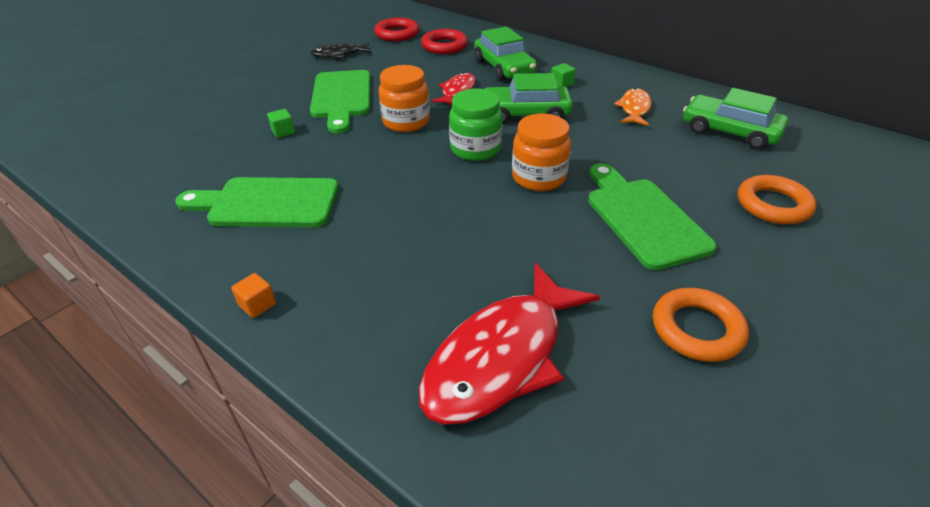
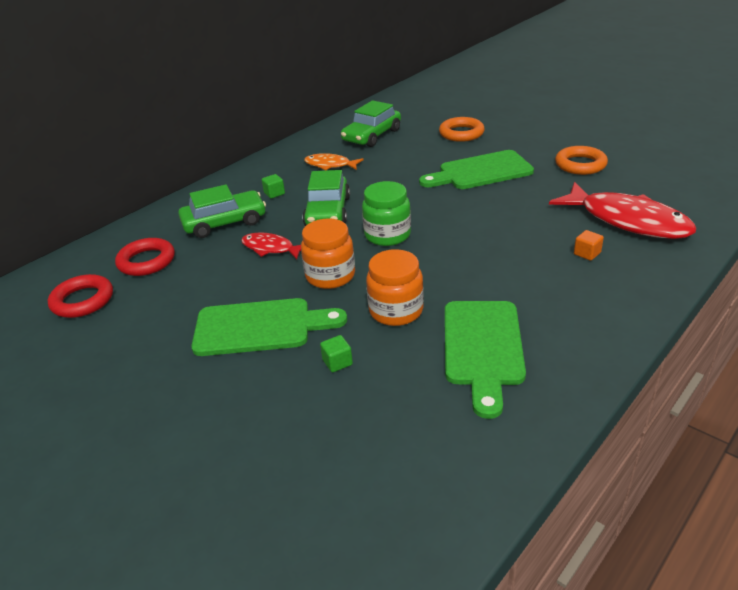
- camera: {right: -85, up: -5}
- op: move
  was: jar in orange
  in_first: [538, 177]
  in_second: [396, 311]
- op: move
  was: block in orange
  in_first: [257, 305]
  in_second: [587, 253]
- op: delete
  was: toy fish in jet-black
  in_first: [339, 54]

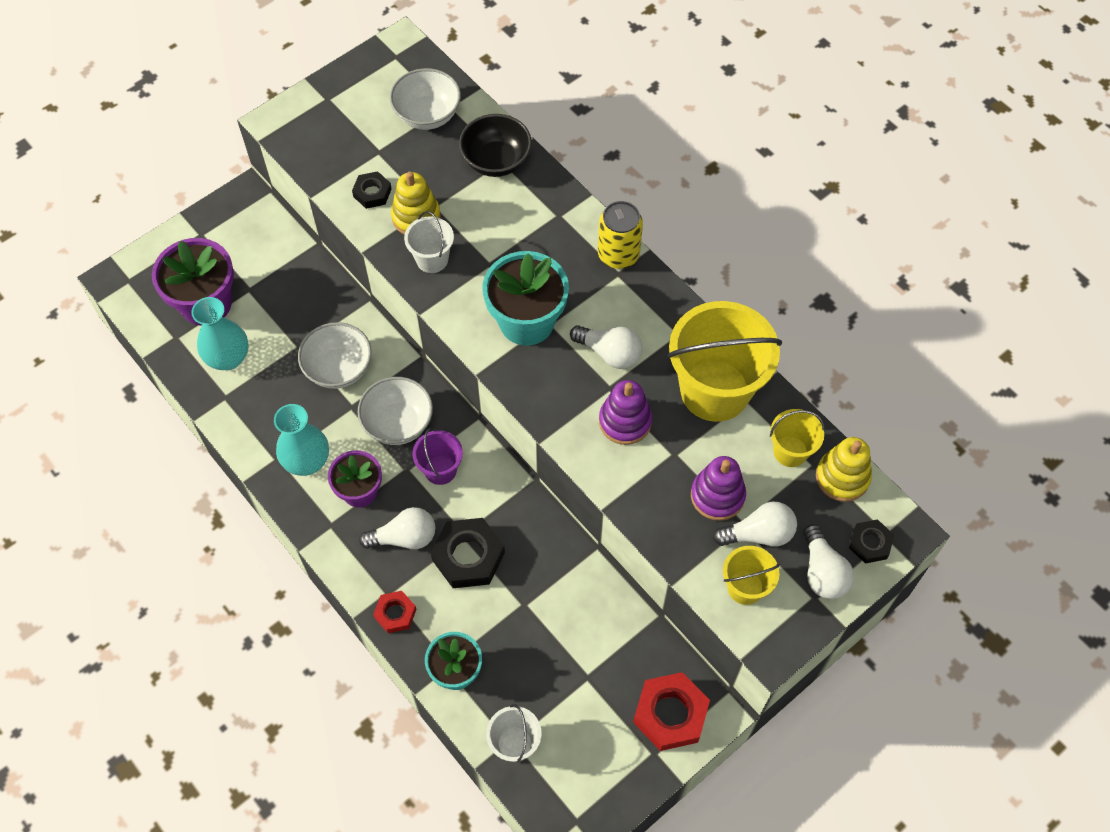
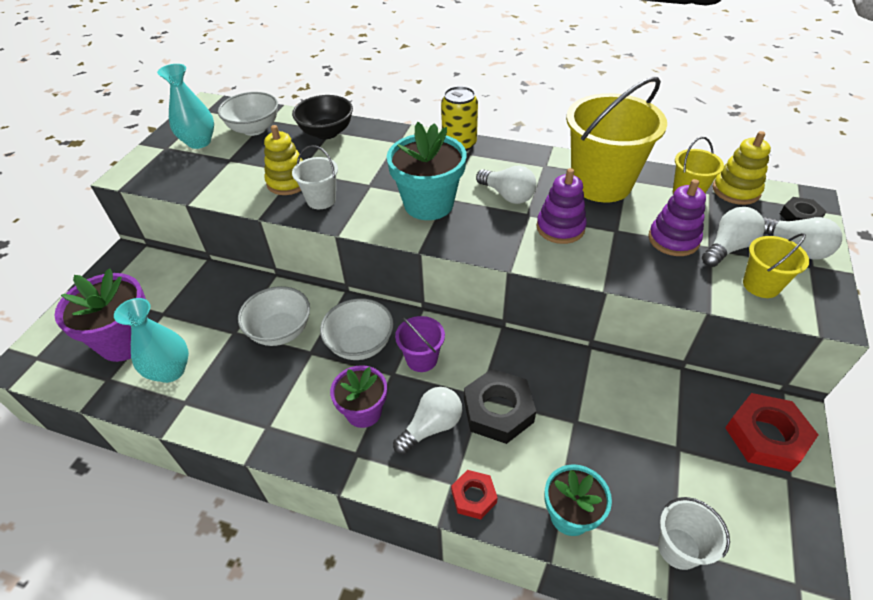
- camera: {right: -30, up: -15}
- op: move
  was: vase in aqua
  in_first: [307, 461]
  in_second: [199, 142]
- op: rotate
  was: light bulb in white
  in_first: [610, 353]
  in_second: [507, 195]
  clockwise: 45
- op: delete
  was: hex nut in jet-black
  in_first: [372, 193]

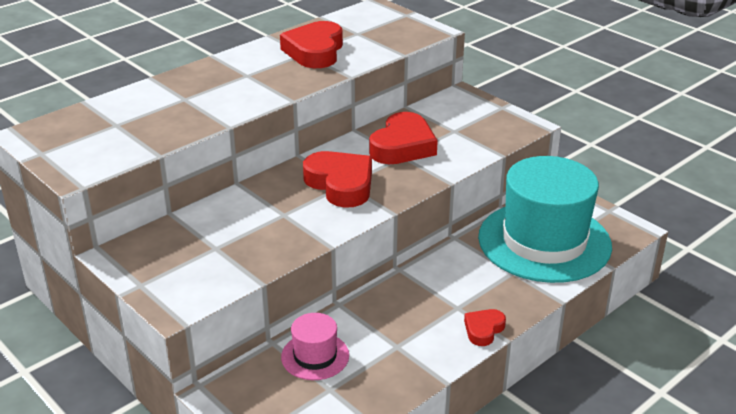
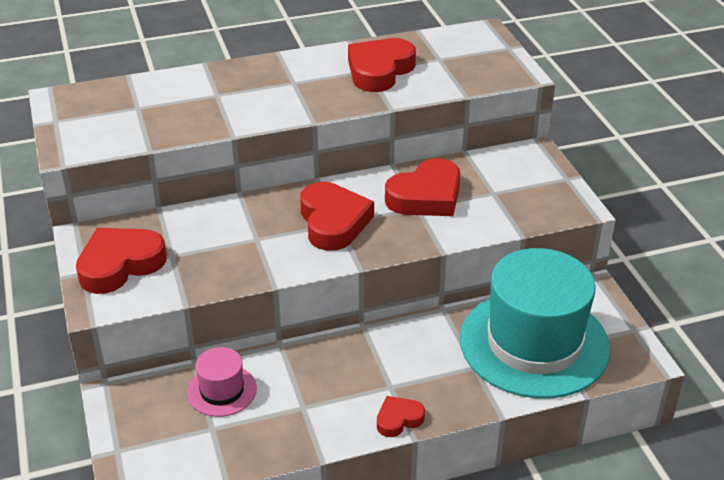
- camera: {right: 25, up: 5}
- op: insert
  now: love heart in crimson
  in_second: [120, 265]

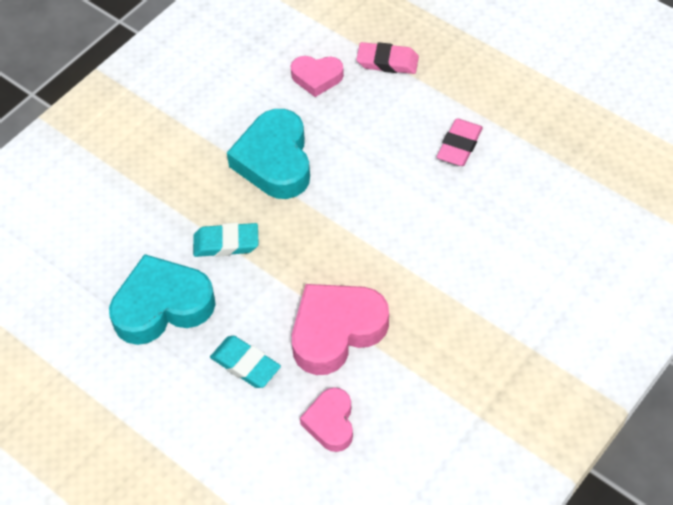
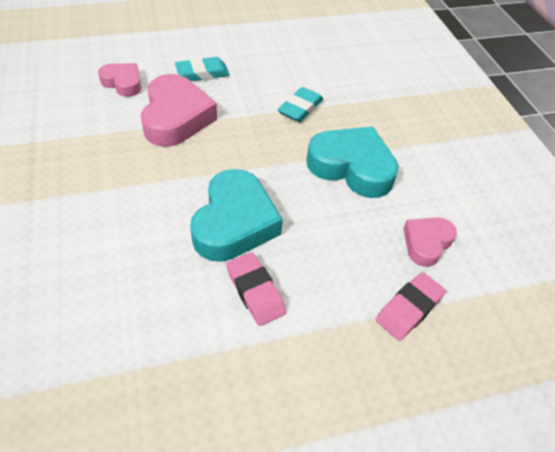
- camera: {right: 120, up: -5}
- op: move
  was: love heart in aqua
  in_first: [162, 306]
  in_second: [234, 222]

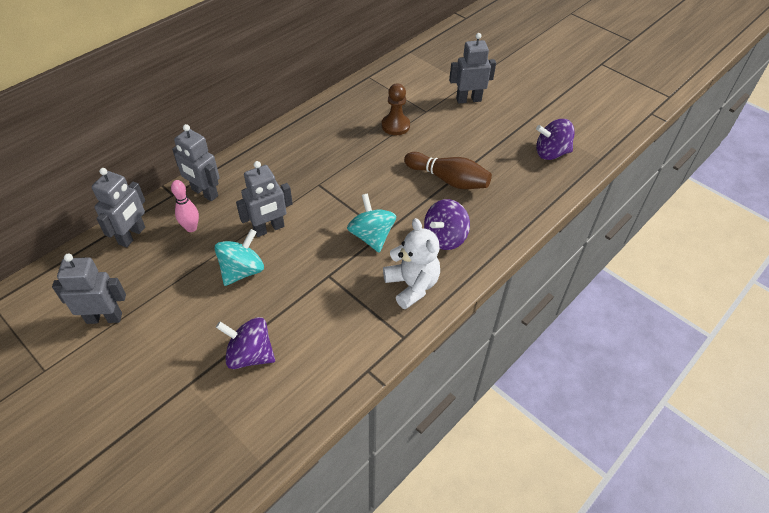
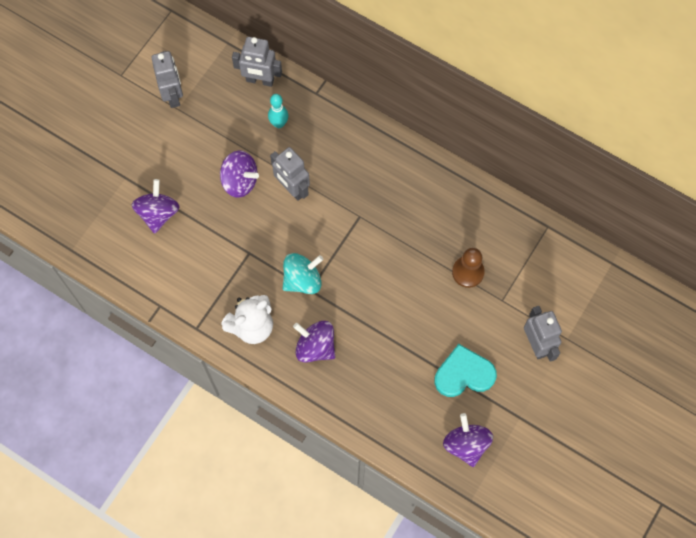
- camera: {right: 80, up: 20}
- op: recolor
  was: toy top in aqua
  now: toy top in violet
  in_first: [242, 271]
  in_second: [240, 181]
- op: recolor
  was: tenpin in rosy
  now: tenpin in aqua
  in_first: [191, 228]
  in_second: [279, 123]
- op: insert
  now: love heart in aqua
  in_second: [464, 374]
- op: delete
  was: toy robot in gray
  in_first: [204, 193]
- op: delete
  was: tenpin in russet
  in_first: [448, 180]

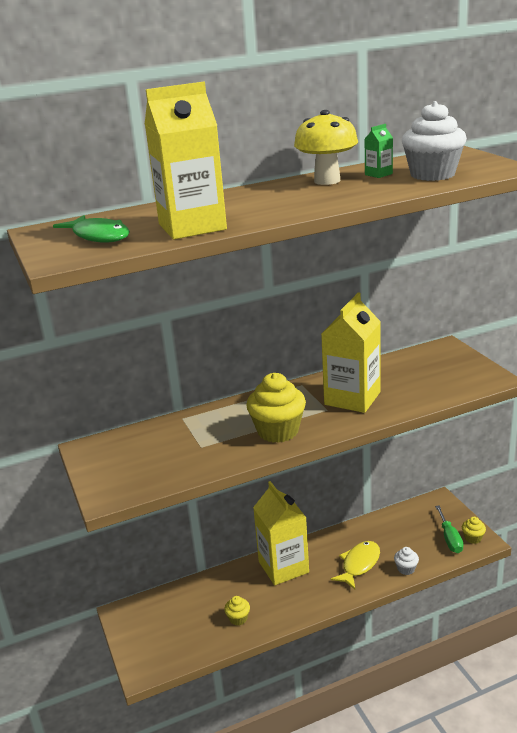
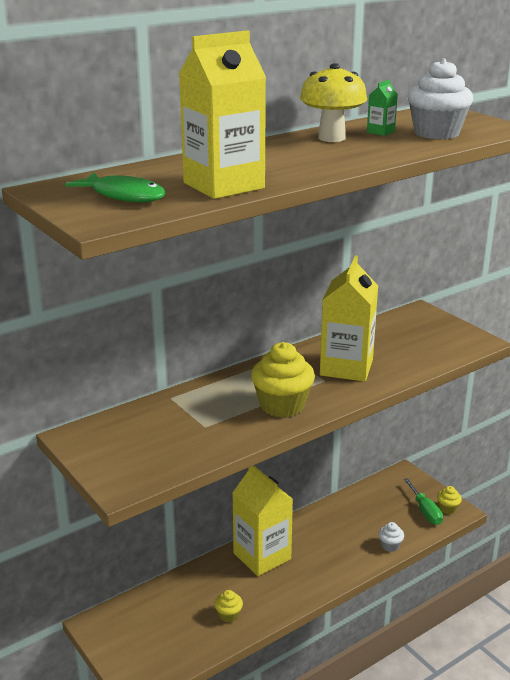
- camera: {right: -15, up: 0}
- op: delete
  was: toy fish in golden
  in_first: [359, 564]

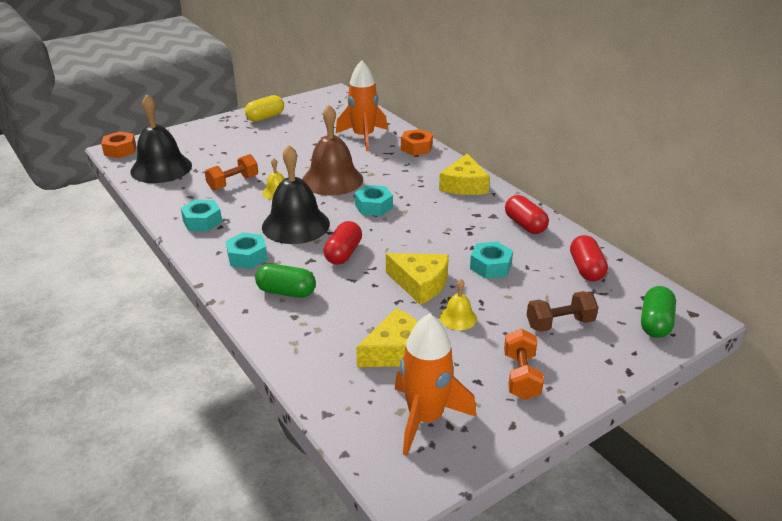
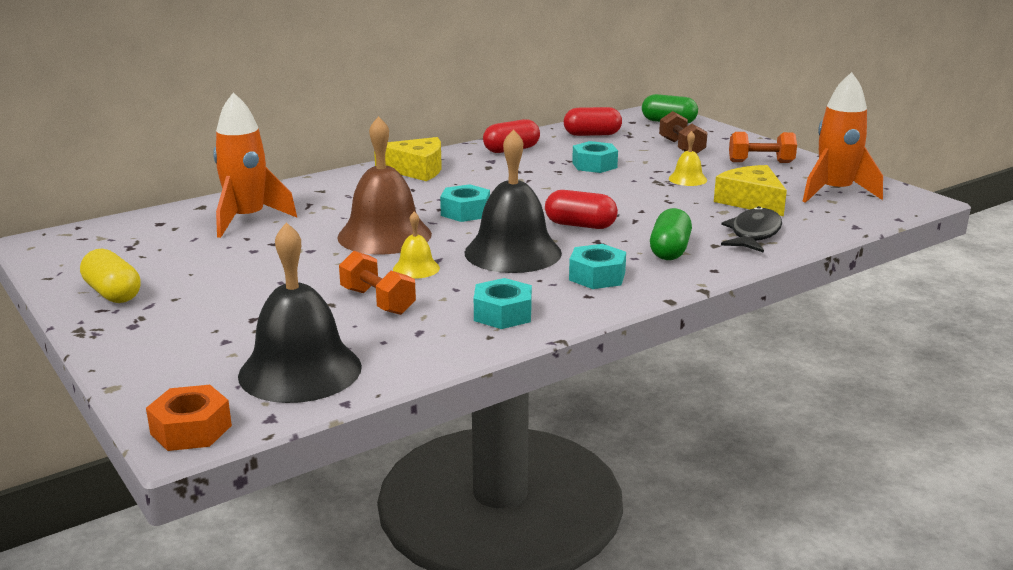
- camera: {right: -90, up: -10}
- op: insert
  now: toy fish in jet-black
  in_second: [753, 234]
- op: delete
  was: piece of cheese in golden
  in_first: [420, 283]
- op: delete
  was: hex nut in orange
  in_first: [416, 148]

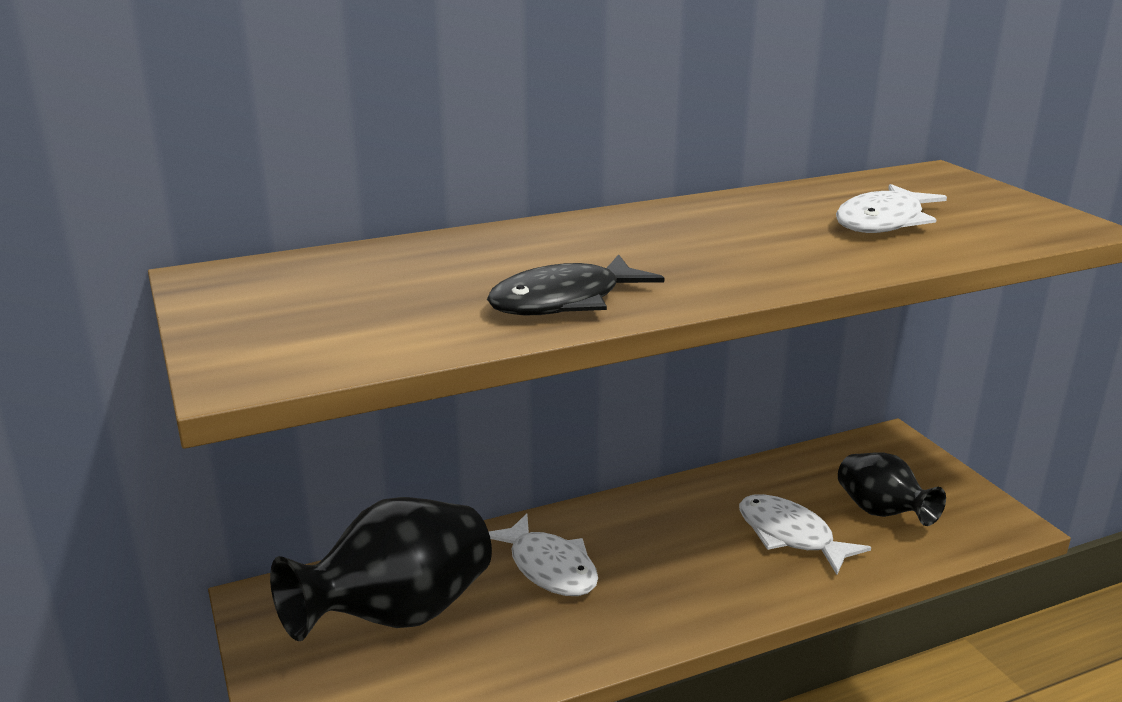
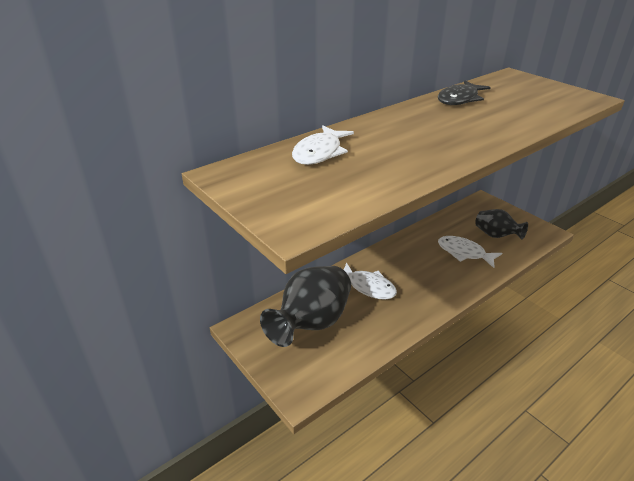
- camera: {right: -15, up: 10}
- op: move
  was: toy fish in white
  in_first: [883, 222]
  in_second: [319, 153]
- op: move
  was: toy fish in jet-black
  in_first: [564, 301]
  in_second: [459, 99]

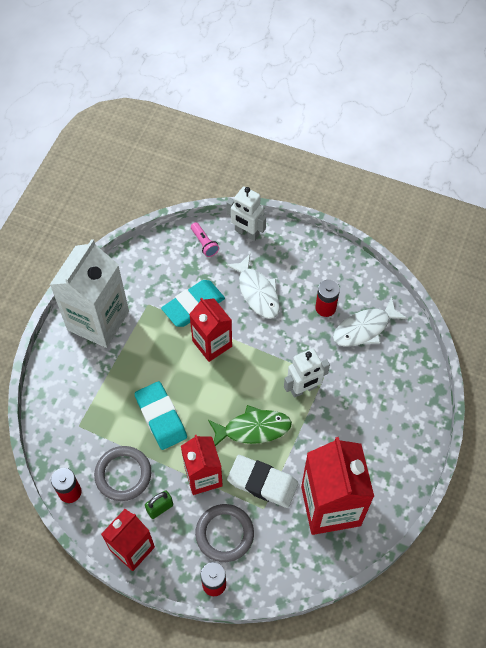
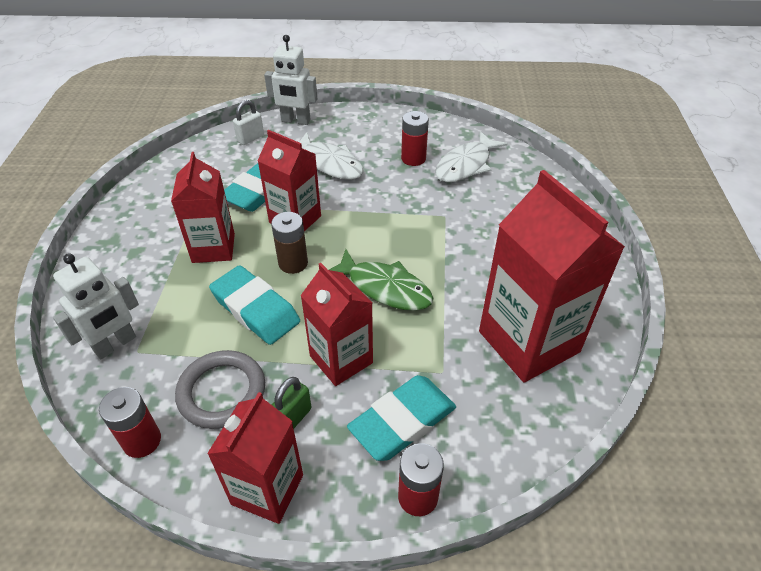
- camera: {right: -20, up: -15}
- op: move
  was: toy robot in white
  in_first: [303, 389]
  in_second: [115, 344]
- op: insert
  now: juice carton in crimson
  in_second: [213, 248]
- op: replace
  was: torch in rosy
  now: lock in white
  in_first: [204, 243]
  in_second: [250, 138]
- op: insert
  now: AA battery in russet
  in_second: [293, 263]
- op: rotate
  was: toy fish in emerald
  in_first: [253, 429]
  in_second: [385, 288]
  clockwise: 60
- op: replace
  was: torus in gray
  now: eraser in aqua
  in_first: [224, 534]
  in_second: [402, 421]
- op: delete
  was: juice carton in white
  in_first: [98, 320]
- op: delete
  was: eraser in white
  in_first: [262, 483]

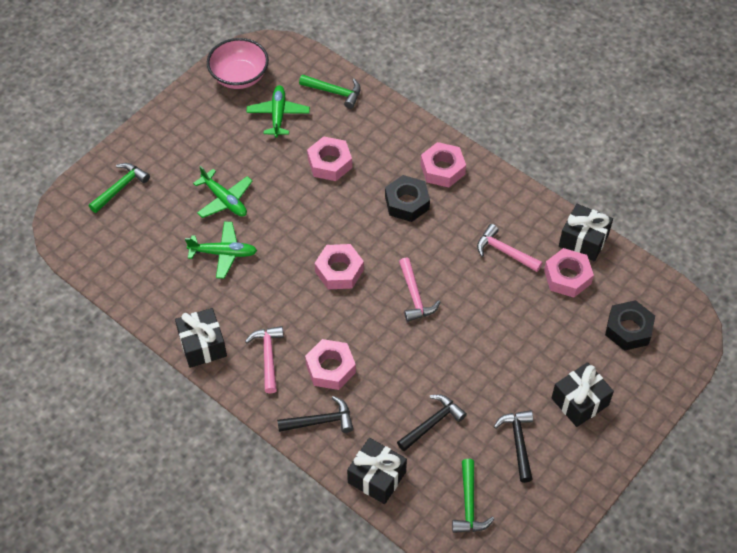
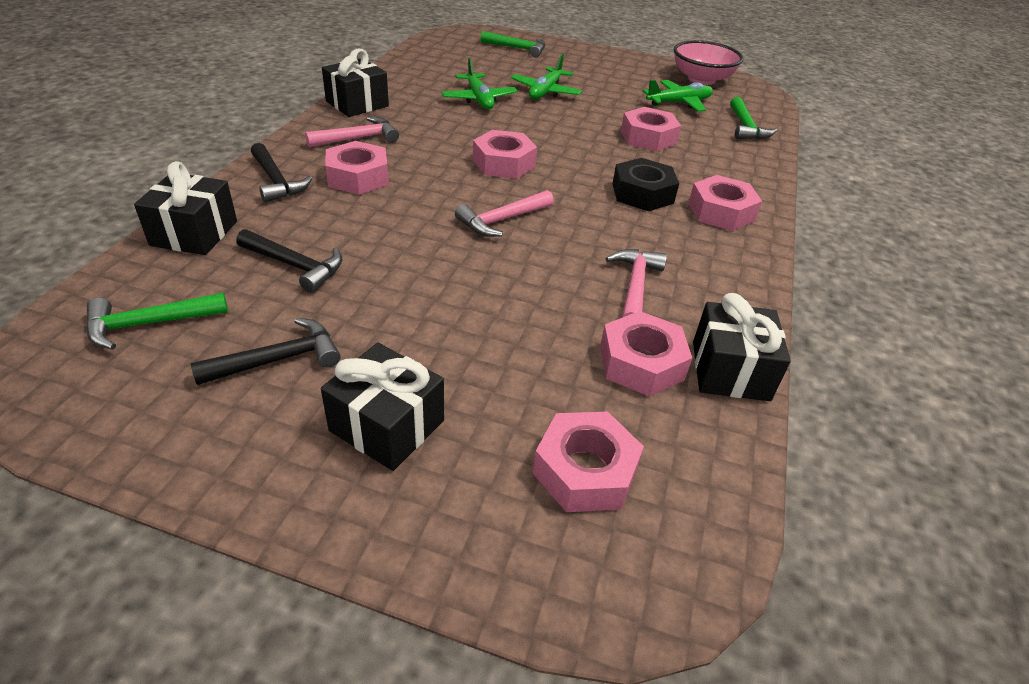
- camera: {right: 65, up: -15}
- op: recolor
  was: hex nut in jet-black
  now: hex nut in rosy
  in_first: [628, 329]
  in_second: [585, 471]

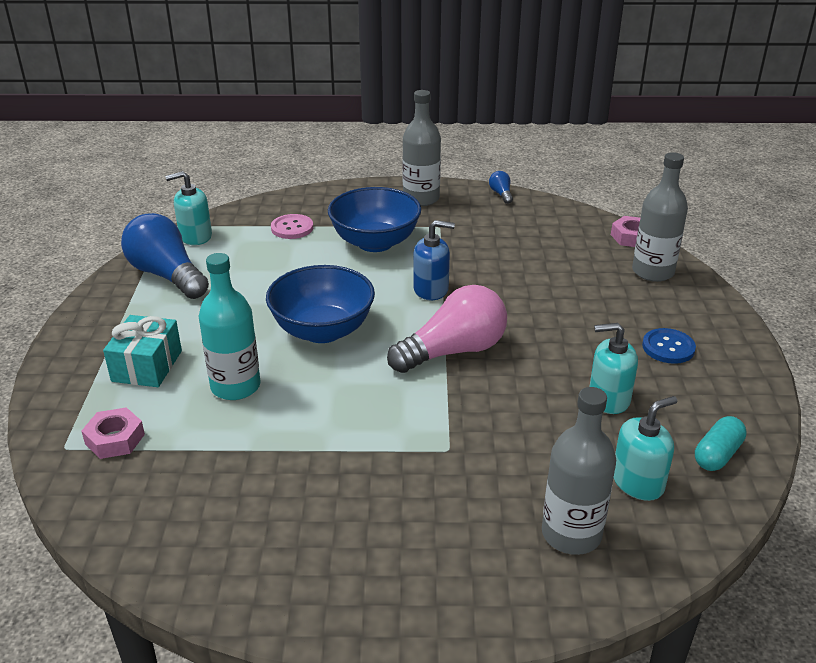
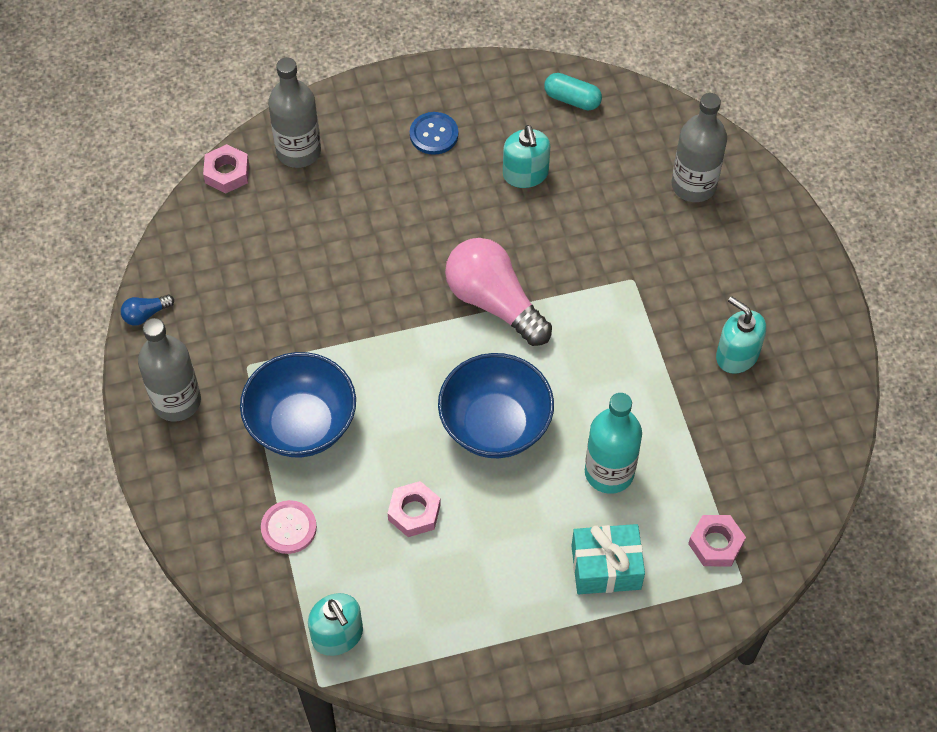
- camera: {right: -105, up: 25}
- op: insert
  now: hex nut in rosy
  in_second: [414, 512]
- op: move
  was: pump bottle in aqua
  in_first: [638, 482]
  in_second: [737, 355]
- op: delete
  was: light bulb in blue
  in_first: [167, 275]
- op: delete
  was: pump bottle in blue
  in_first: [431, 289]

